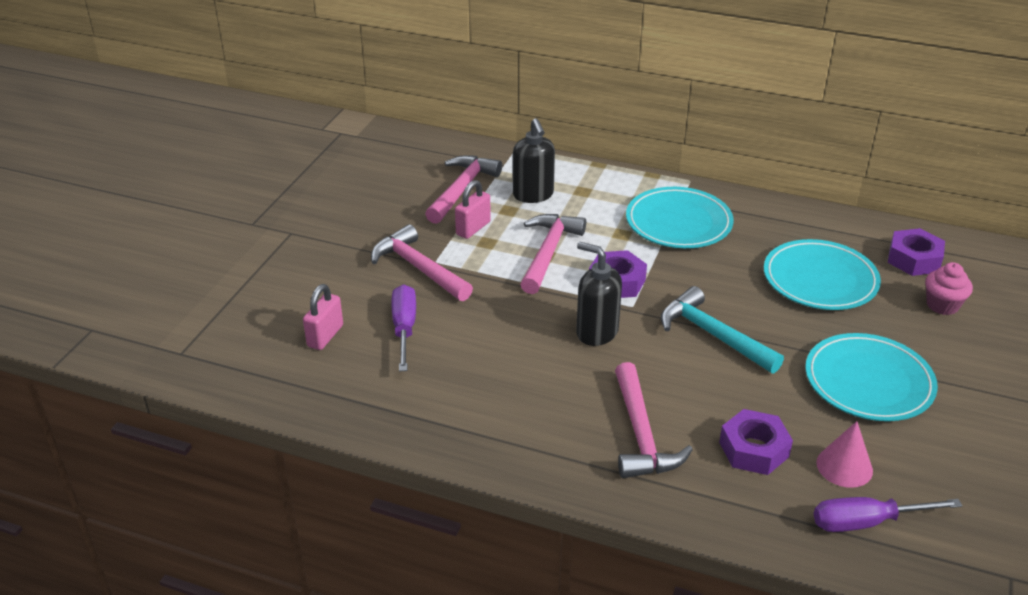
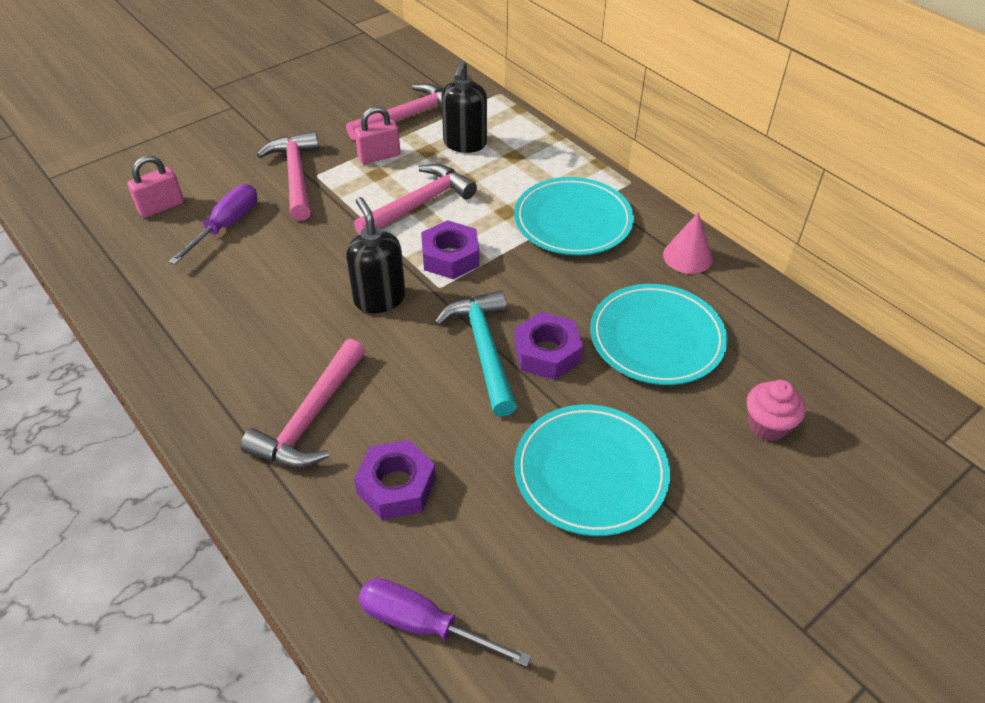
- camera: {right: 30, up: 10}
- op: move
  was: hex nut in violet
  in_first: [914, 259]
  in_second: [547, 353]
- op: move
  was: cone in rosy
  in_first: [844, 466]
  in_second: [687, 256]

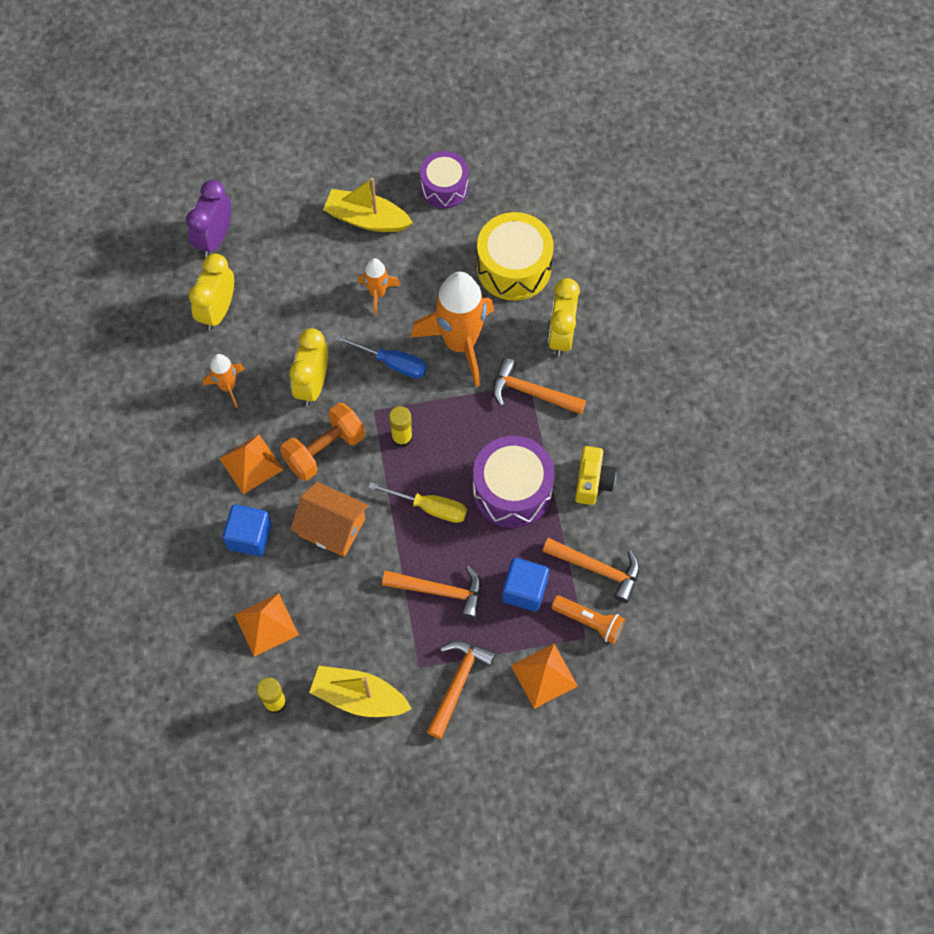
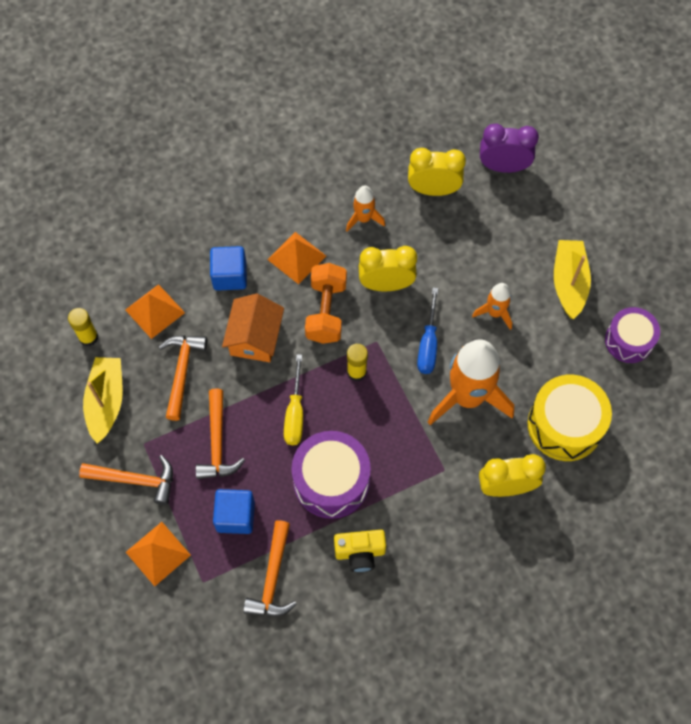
- camera: {right: 75, up: 0}
- op: move
  was: carpenter's hammer in orange
  in_first: [531, 393]
  in_second: [182, 372]
- op: rotate
  was: dumbbell in orange
  in_first: [324, 450]
  in_second: [326, 311]
  clockwise: 60
- op: delete
  was: torch in orange
  in_first: [589, 621]

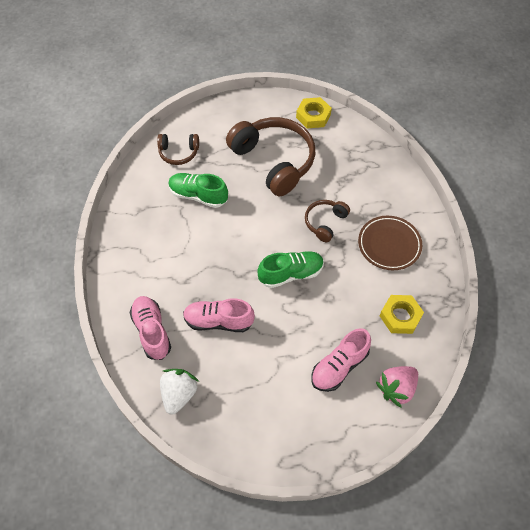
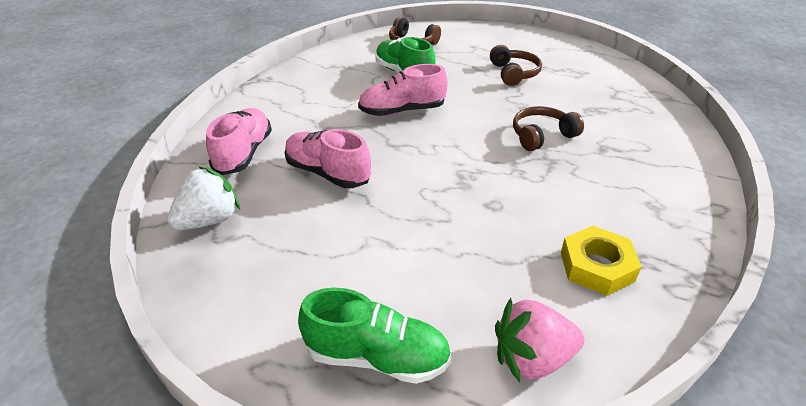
- camera: {right: 30, up: -20}
- op: move
  was: lace-up shoe in emerald
  in_first: [291, 274]
  in_second: [377, 357]
- op: move
  was: lace-up shoe in rosy
  in_first: [339, 366]
  in_second: [402, 111]
- op: resize
  was: headset in russet
  in_first: [274, 161]
  in_second: [514, 73]
  ratio: 0.5
- op: delete
  was: hex nut in golden
  in_first: [313, 116]
- op: delete
  was: dinner plate in russet
  in_first: [389, 245]

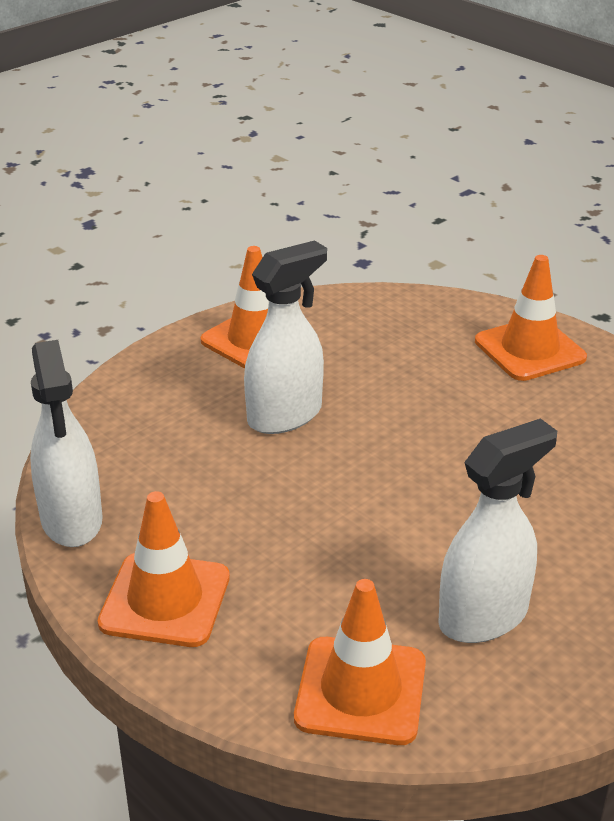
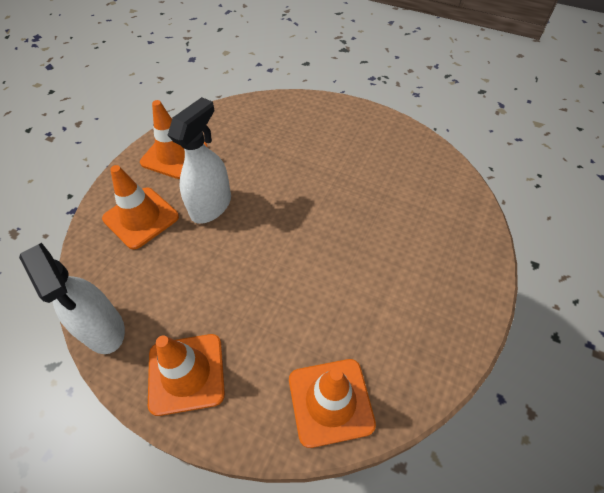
- camera: {right: -20, up: 20}
- op: move
  was: traffic cone in orange
  in_first: [529, 350]
  in_second: [141, 218]
- op: delete
  was: sprayer in white
  in_first: [484, 617]

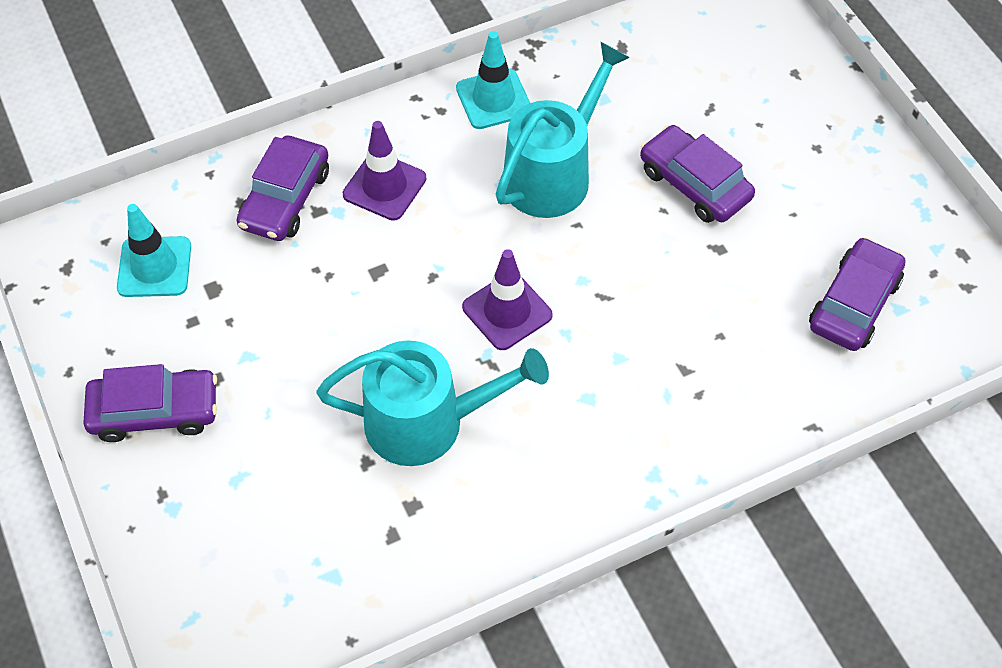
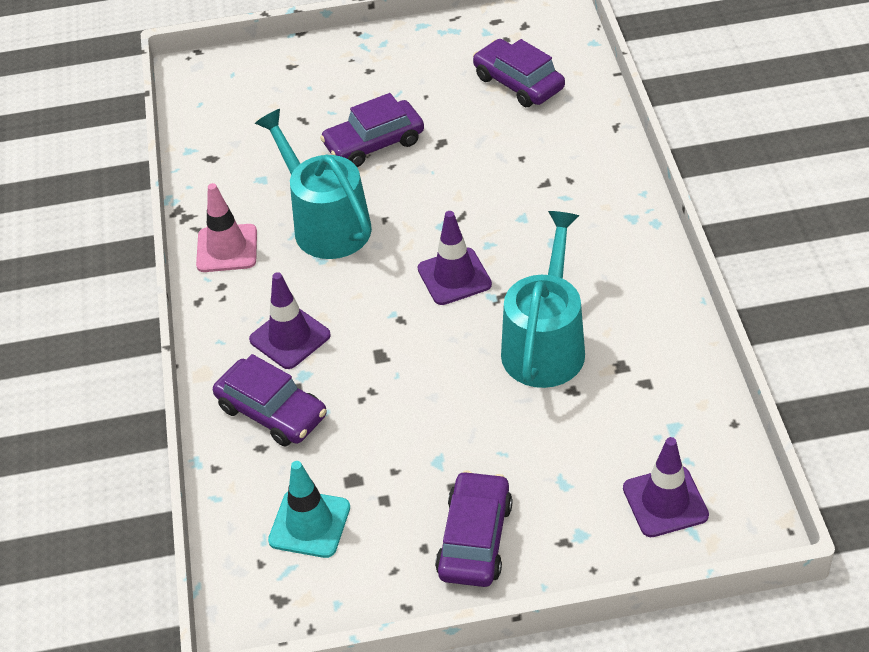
- camera: {right: -70, up: -10}
- op: recolor
  was: traffic cone in aqua
  now: traffic cone in rosy
  in_first: [493, 99]
  in_second: [227, 248]
- op: insert
  now: traffic cone in violet
  in_second: [665, 502]

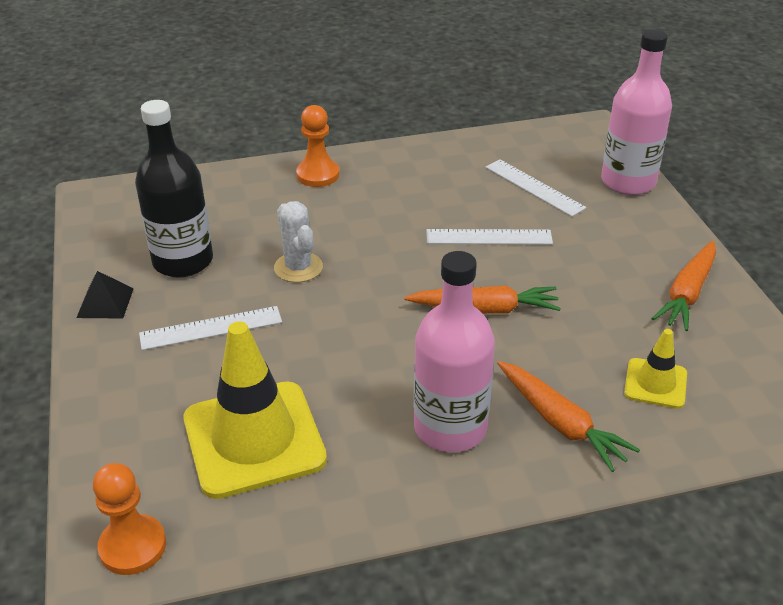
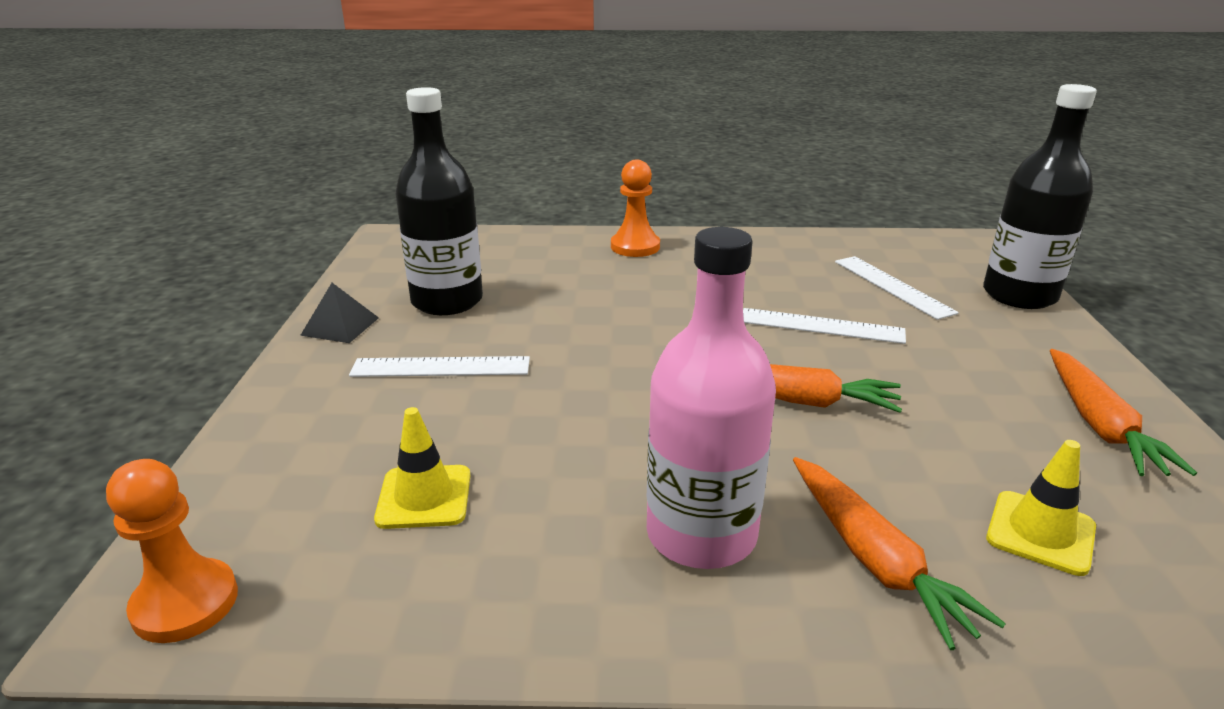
- camera: {right: 15, up: -10}
- op: resize
  was: traffic cone in golden
  in_first: [254, 439]
  in_second: [424, 497]
  ratio: 0.5
- op: recolor
  was: drink bottle in rosy
  now: drink bottle in jet-black
  in_first: [628, 182]
  in_second: [1019, 295]
- op: rotate
  was: root vegetable in orange
  in_first: [687, 293]
  in_second: [1099, 425]
  clockwise: -45
- op: delete
  was: cactus in white
  in_first: [298, 267]

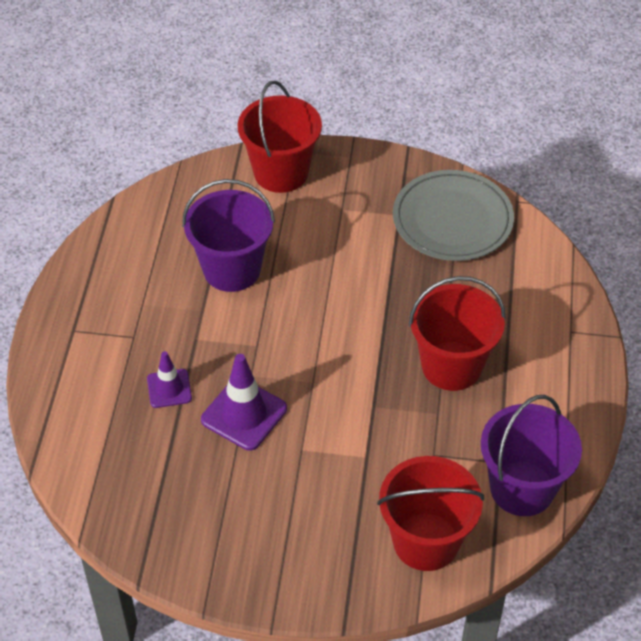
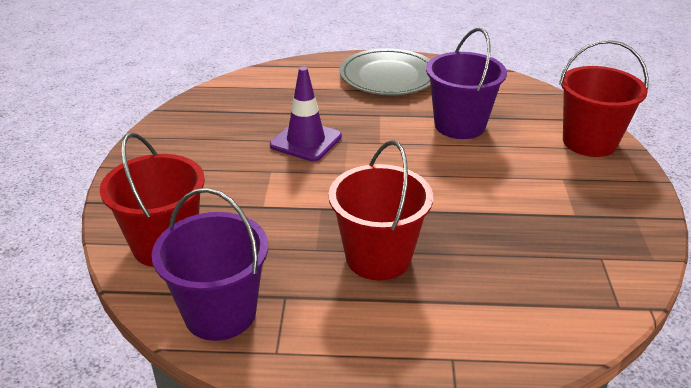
- camera: {right: 85, up: -15}
- op: move
  was: dinner plate in gray
  in_first: [452, 220]
  in_second: [388, 76]
- op: delete
  was: traffic cone in violet
  in_first: [169, 388]

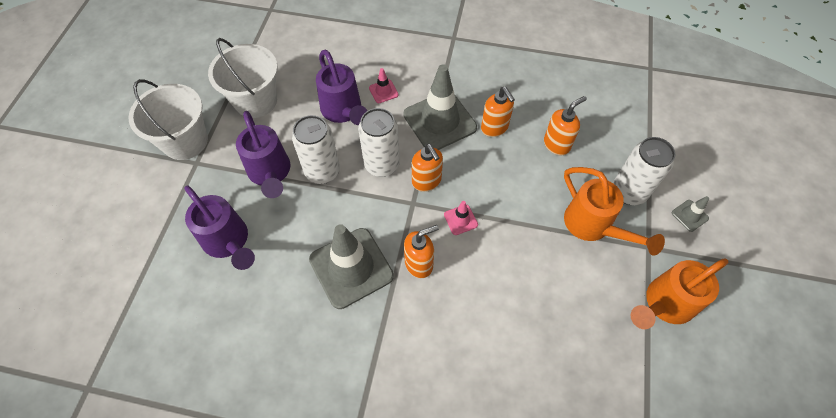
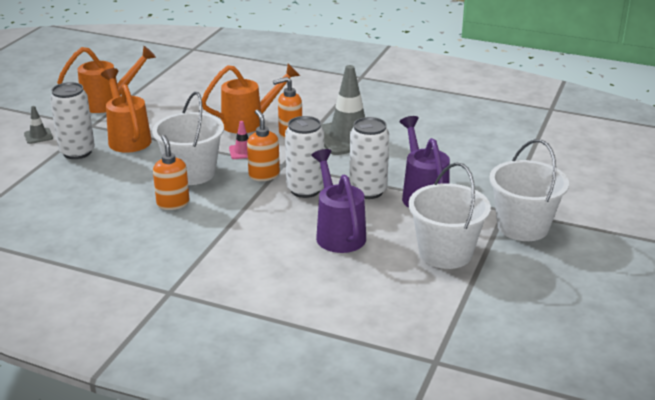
- camera: {right: -170, up: -30}
- op: insert
  now: sand bucket in white
  in_second: [192, 173]
- op: insert
  now: watering pot in orange
  in_second: [250, 122]
- op: delete
  was: watering pot in violet
  in_first: [229, 243]
- op: delete
  was: traffic cone in rosy
  in_first: [383, 91]
- op: delete
  was: traffic cone in gray
  in_first: [439, 121]
- op: delete
  was: pump bottle in orange
  in_first: [557, 144]

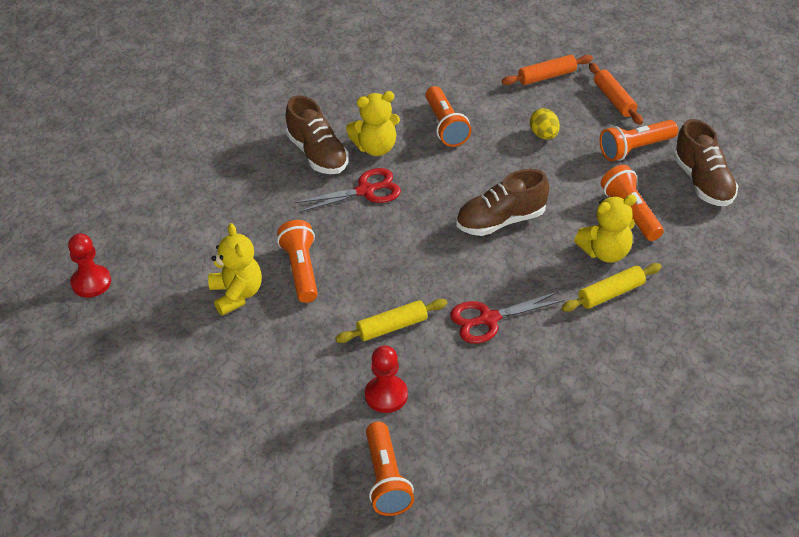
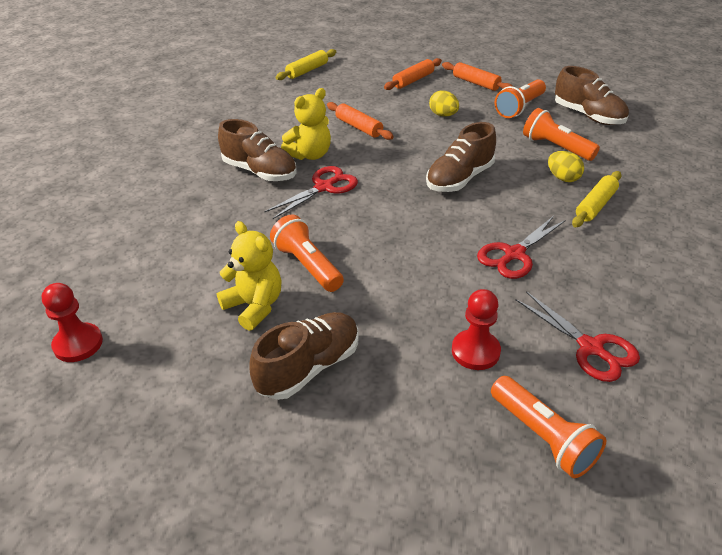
- camera: {right: -25, up: -5}
- op: insert
  now: lace-up shoe in russet
  in_second: [309, 367]
- op: move
  was: dough roller in golden
  in_first: [392, 327]
  in_second: [307, 71]
- op: replace
  was: torch in orange
  now: dough roller in orange
  in_first: [445, 126]
  in_second: [359, 127]
- op: insert
  now: pair of scissors in crimson
  in_second: [591, 348]
- op: replace
  was: stuffed bear in golden
  now: egg in golden
  in_first: [605, 252]
  in_second: [563, 178]

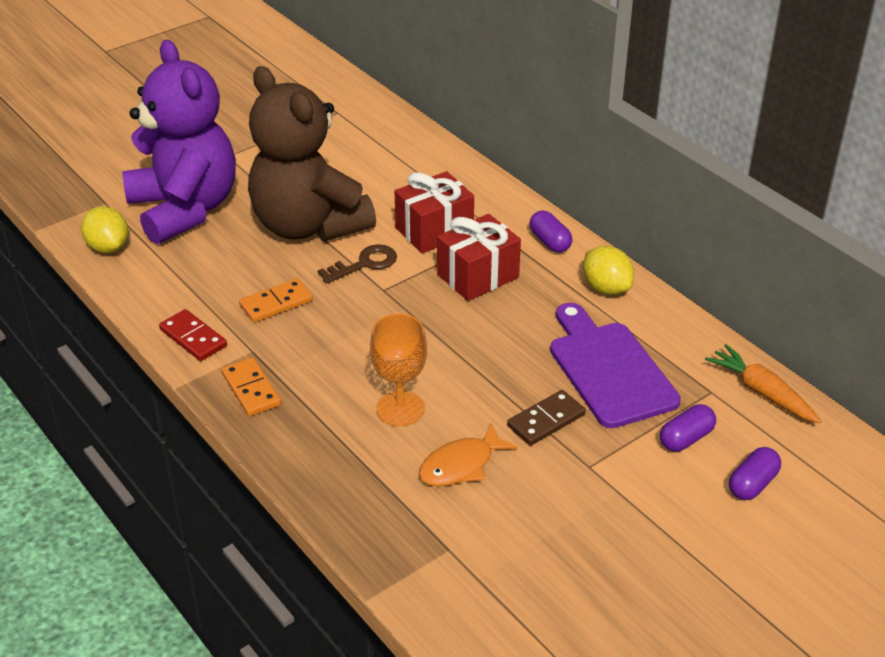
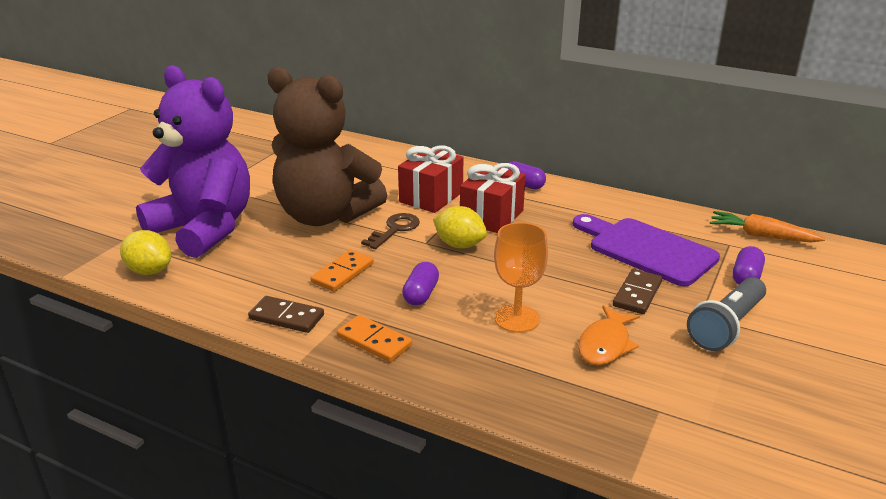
- camera: {right: -25, up: -10}
- op: recolor
  was: domino in crimson
  now: domino in russet
  in_first: [193, 338]
  in_second: [286, 317]
- op: move
  was: pill in violet
  in_first: [752, 484]
  in_second: [421, 294]
- op: move
  was: lemon in golden
  in_first: [606, 288]
  in_second: [459, 245]
- op: insert
  now: torch in gray
  in_second: [726, 326]

